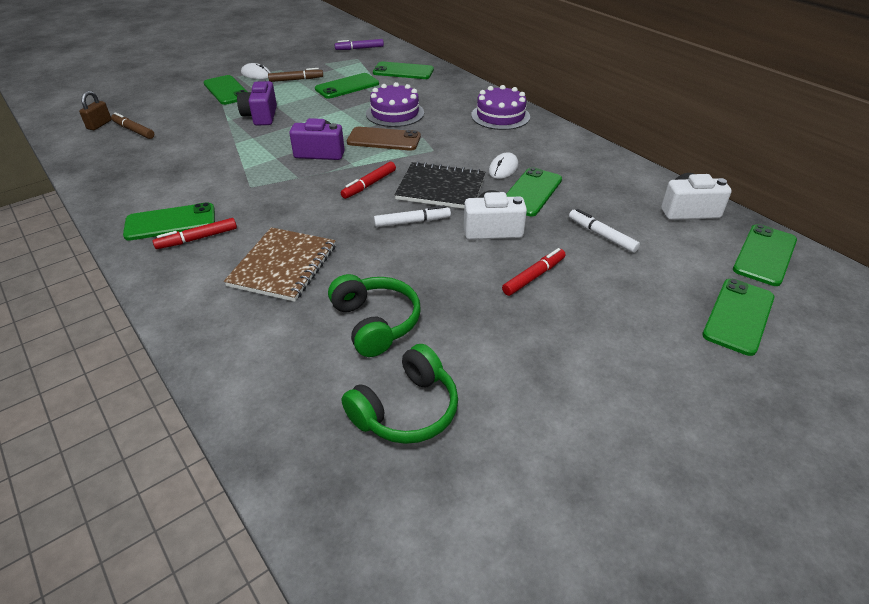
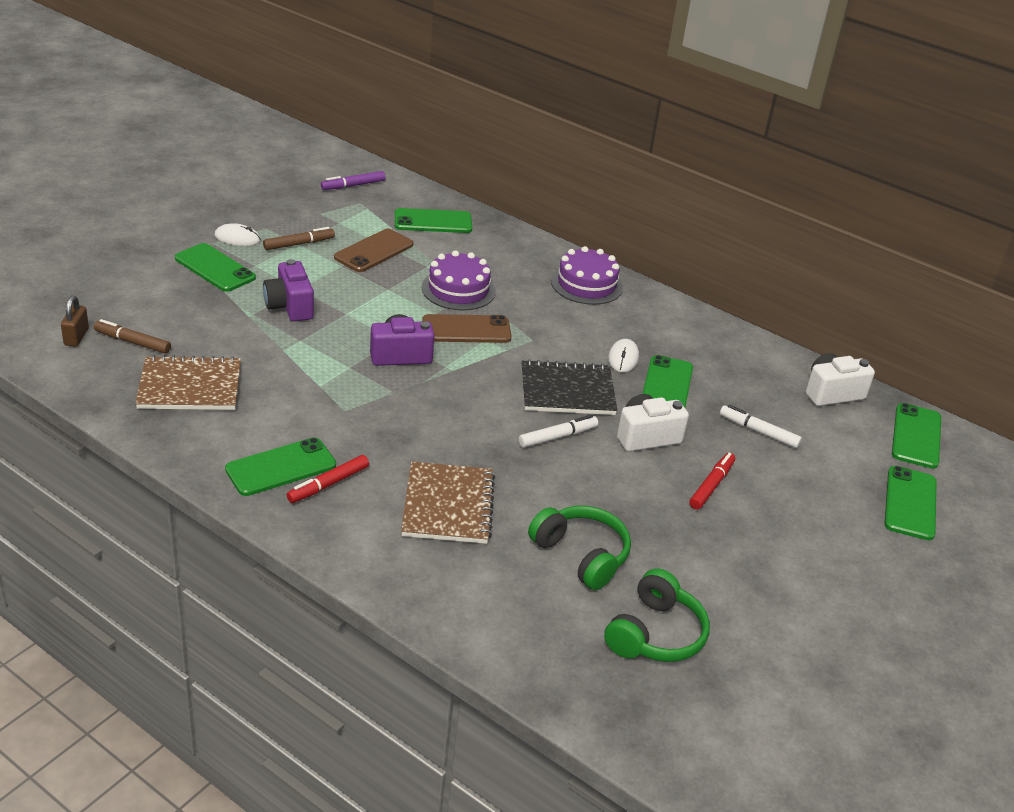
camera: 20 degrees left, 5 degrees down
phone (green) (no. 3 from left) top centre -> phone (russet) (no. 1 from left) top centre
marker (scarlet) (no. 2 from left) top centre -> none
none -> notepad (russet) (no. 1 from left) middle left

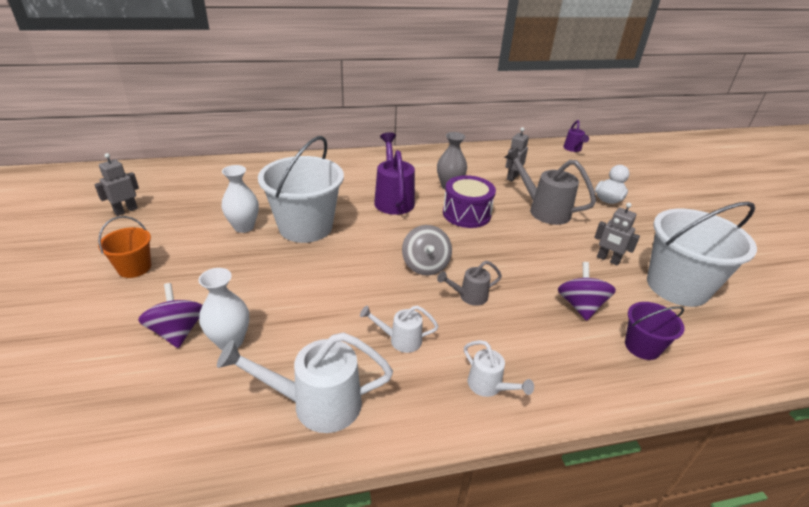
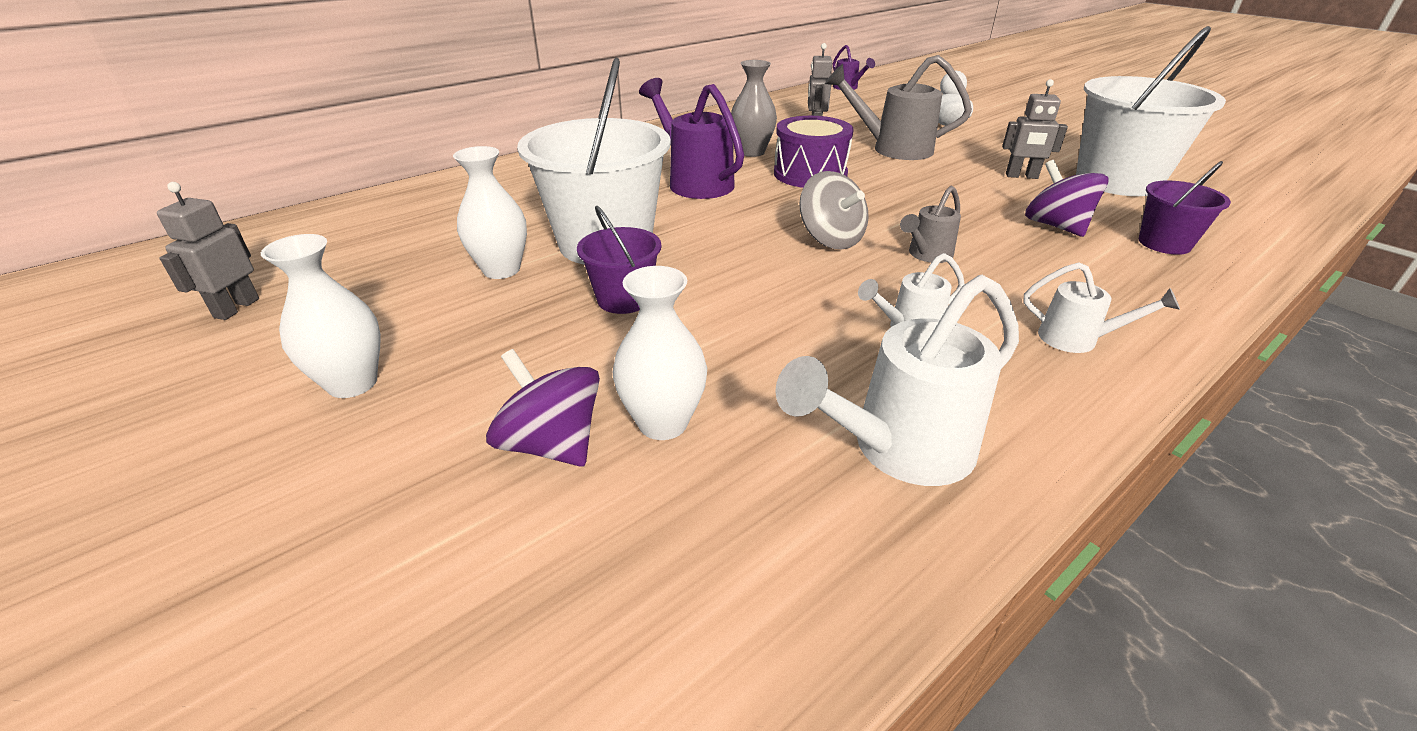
camera: 25 degrees left, 0 degrees up
pail (orange) middle left -> tall vase (snow-white) (no. 1 from left) middle left
none -> pail (violet) (no. 1 from left) centre

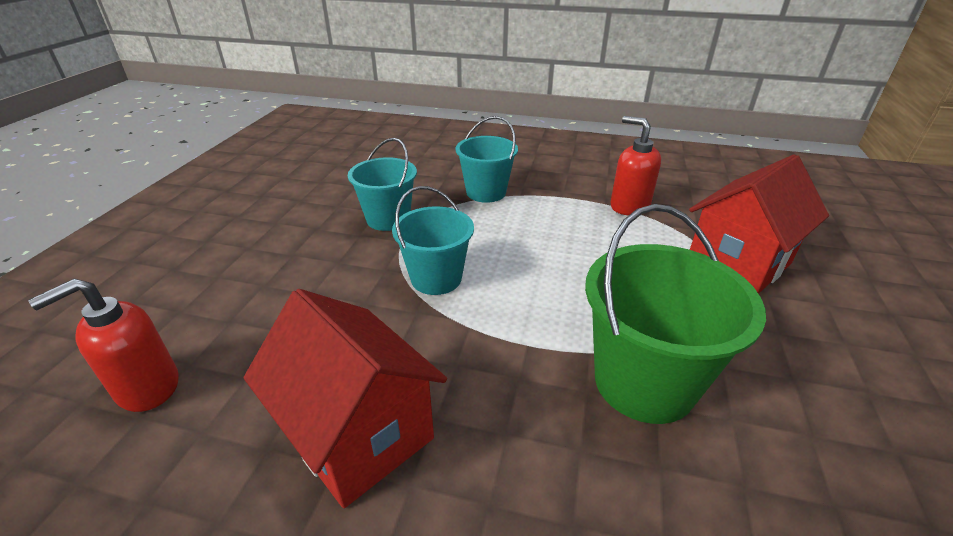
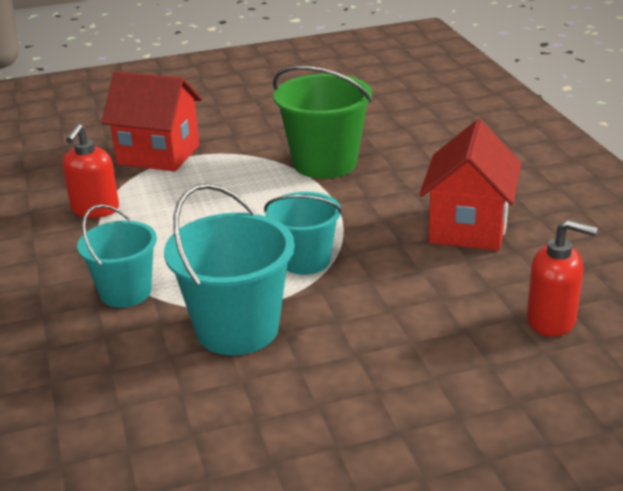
camera: 120 degrees left, 5 degrees down
pail (aqua) (no. 1 from left in the first image) centre -> pail (aqua) (no. 2 from left) centre, x1.52

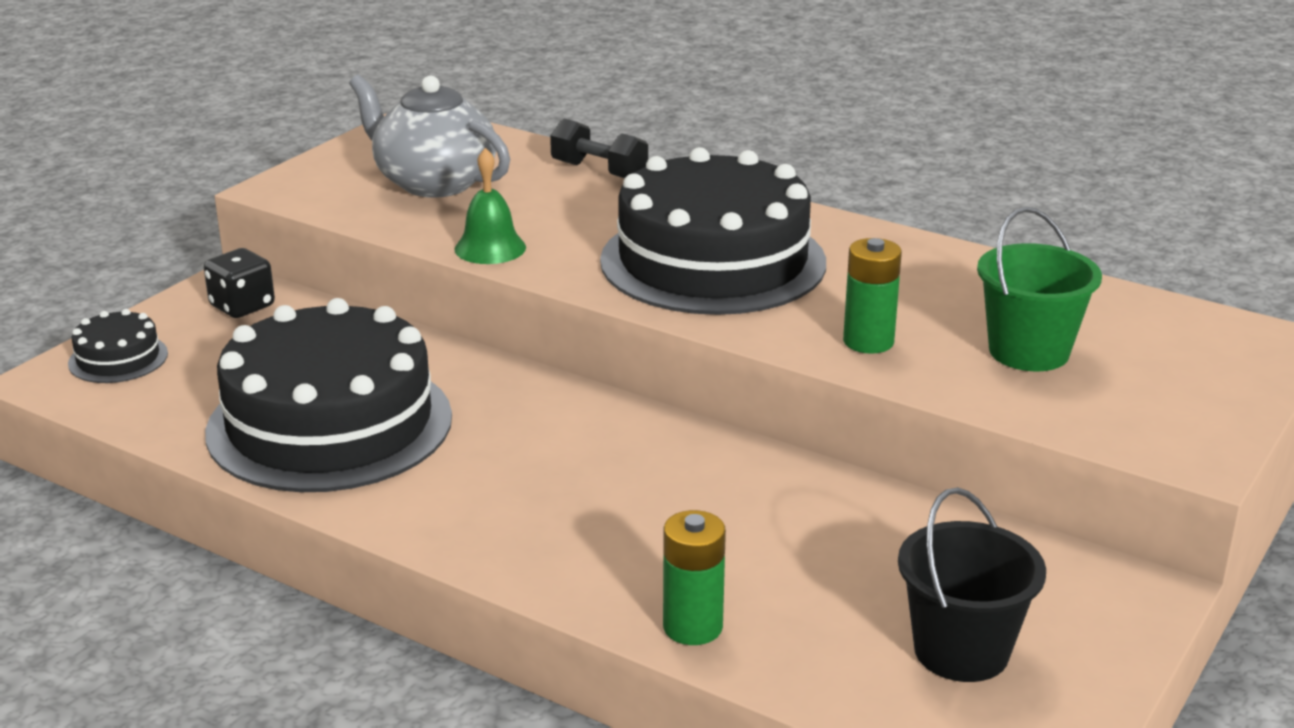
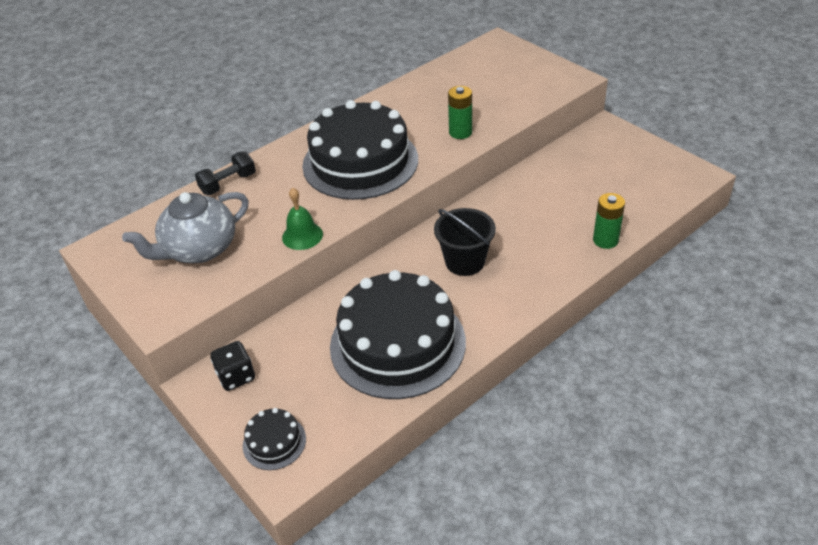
camera: 70 degrees left, 15 degrees up
pail (green) middle right -> none
pail (black) bottom right -> pail (black) centre, relocated

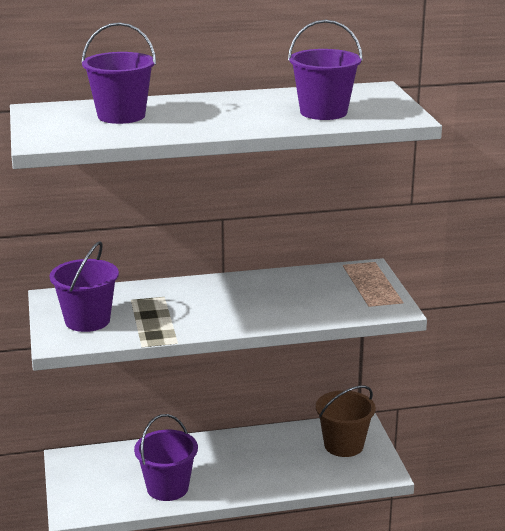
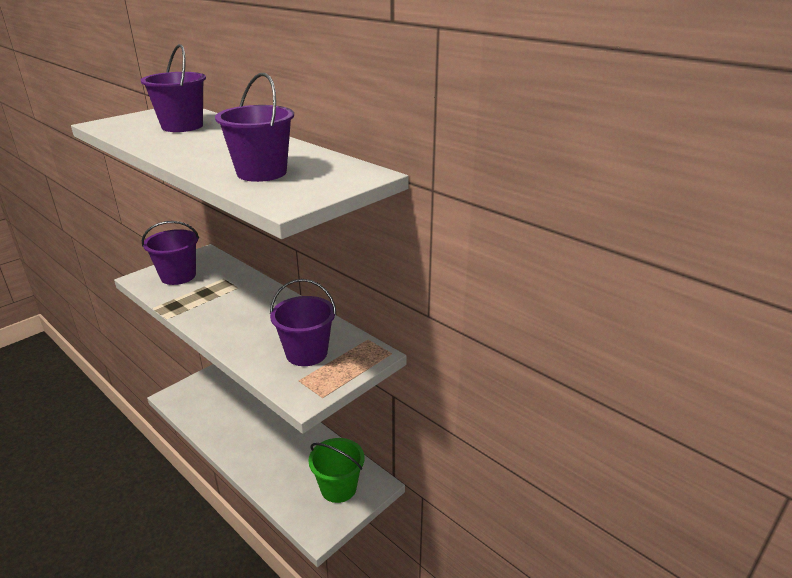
camera: 55 degrees right, 5 degrees up
pail (russet) bottom right -> pail (green) bottom centre
pail (violet) (no. 3 from left in the first image) bottom left -> pail (violet) (no. 4 from left) centre, relocated

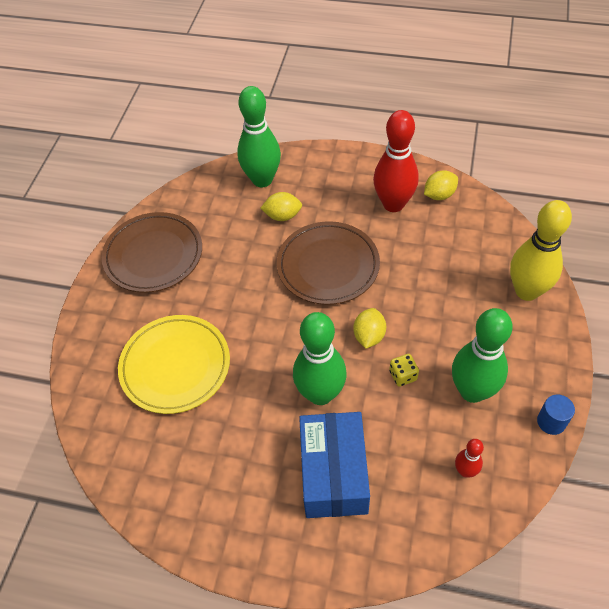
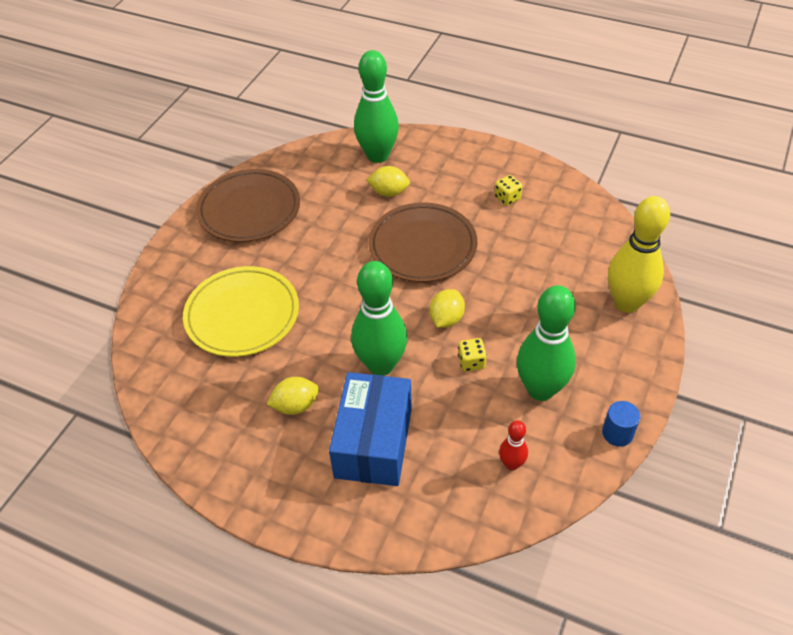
camera: 10 degrees right, 5 degrees down
tenpin (scarlet) (no. 1 from left) top centre -> die (yellow) (no. 2 from left) top centre
lemon (yellow) (no. 3 from left in the first image) top right -> lemon (yellow) (no. 1 from left) centre, relocated

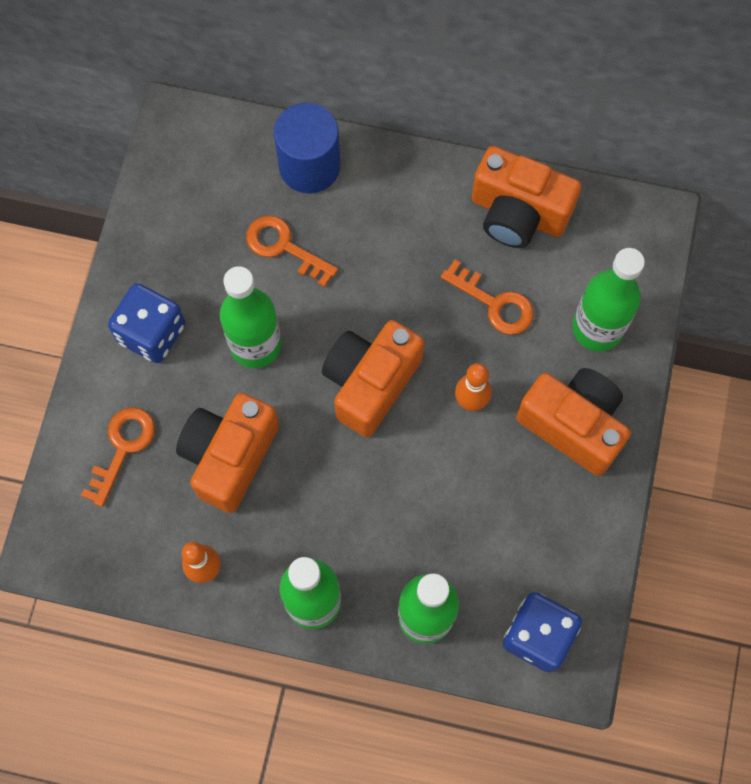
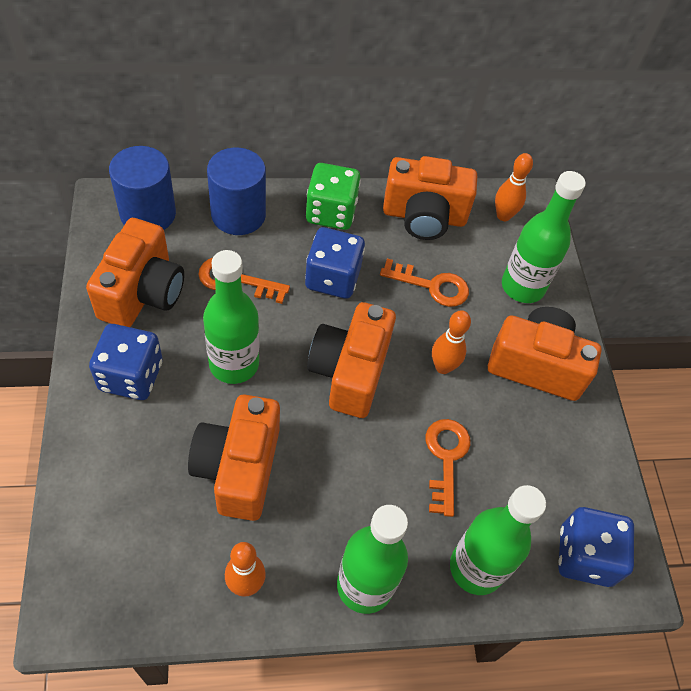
camera: 25 degrees left, 15 degrees down
latchkey (orange) (no. 1 from left in the first image) middle left -> latchkey (orange) (no. 3 from left) bottom centre, relocated
none -> cylinder (royal blue) (no. 1 from left) top left
none -> tenpin (orange) (no. 3 from left) top right
none -> die (green) top centre
none -> camera (orange) (no. 1 from left) middle left
none -> die (royal blue) (no. 2 from left) centre

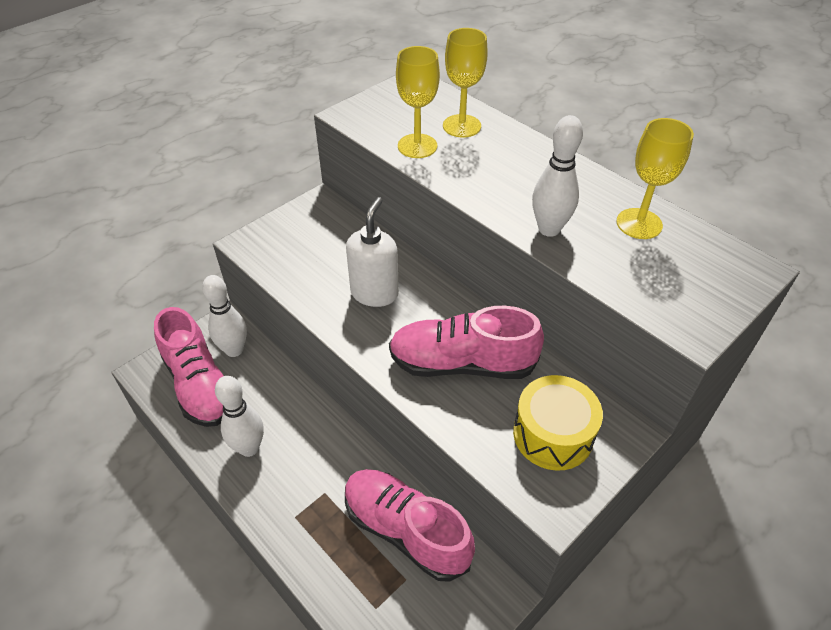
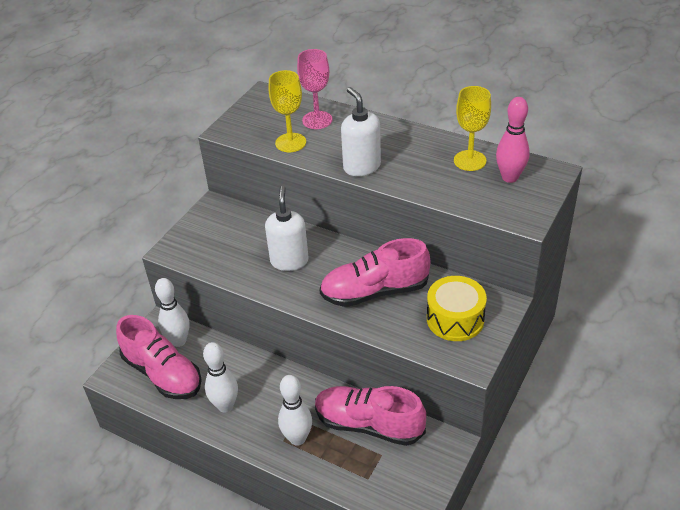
camera: 15 degrees left, 5 degrees down
wine glass (yellow) (no. 2 from left) top centre -> wine glass (rose-pink) top centre
tenpin (snow-white) (no. 3 from left) top right -> tenpin (snow-white) (no. 3 from left) bottom centre, relocated
none -> soap pump (snow-white) (no. 2 from left) top centre
none -> tenpin (rose-pink) top right

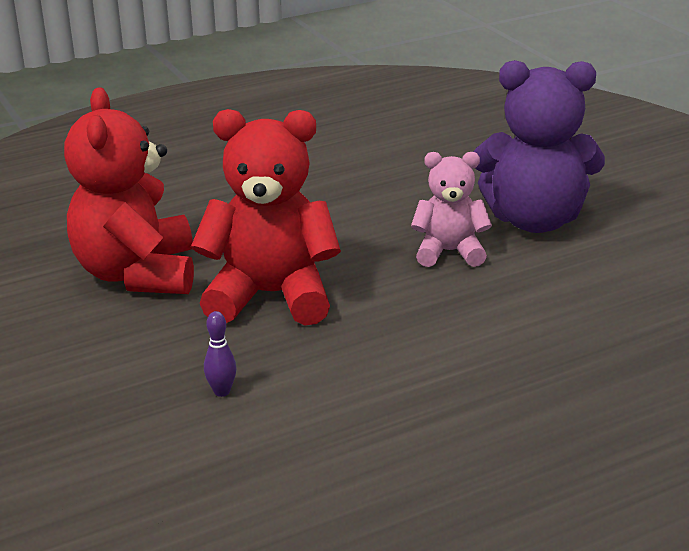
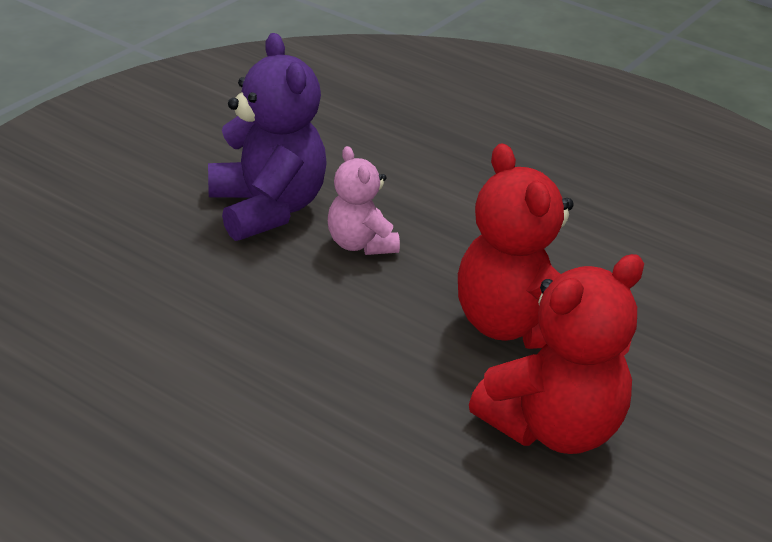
camera: 120 degrees left, 5 degrees up
tenpin (violet) middle left -> none

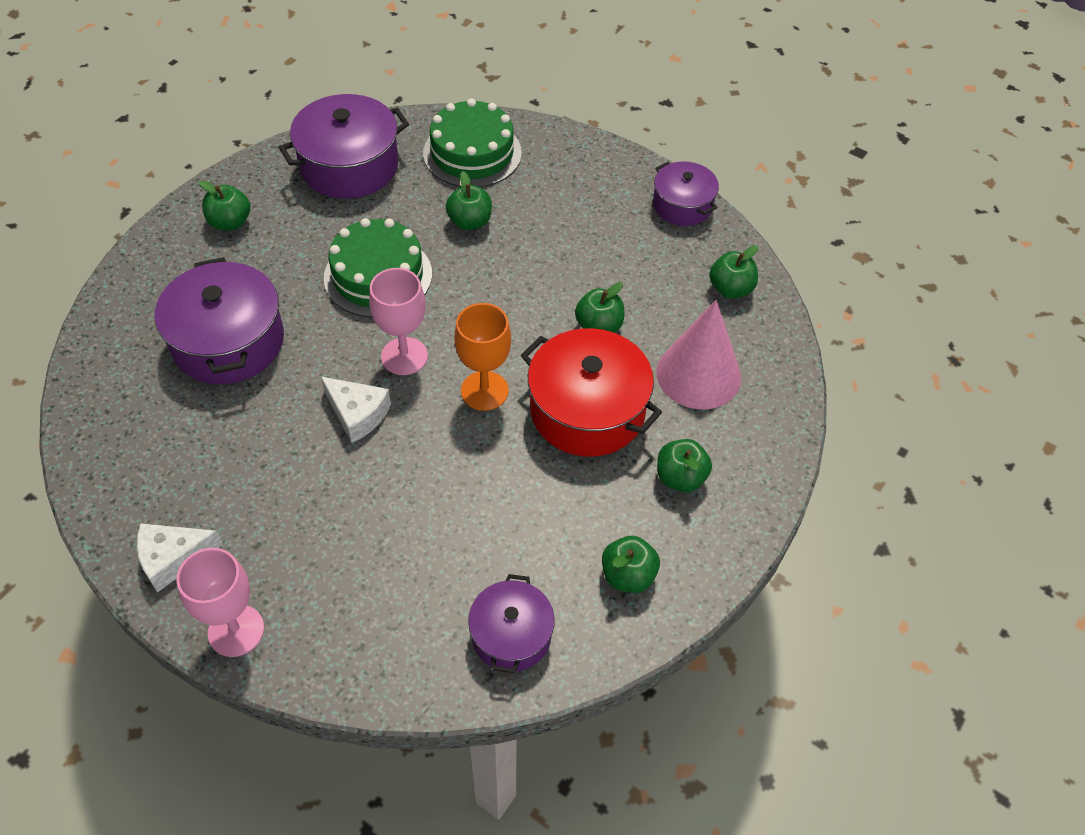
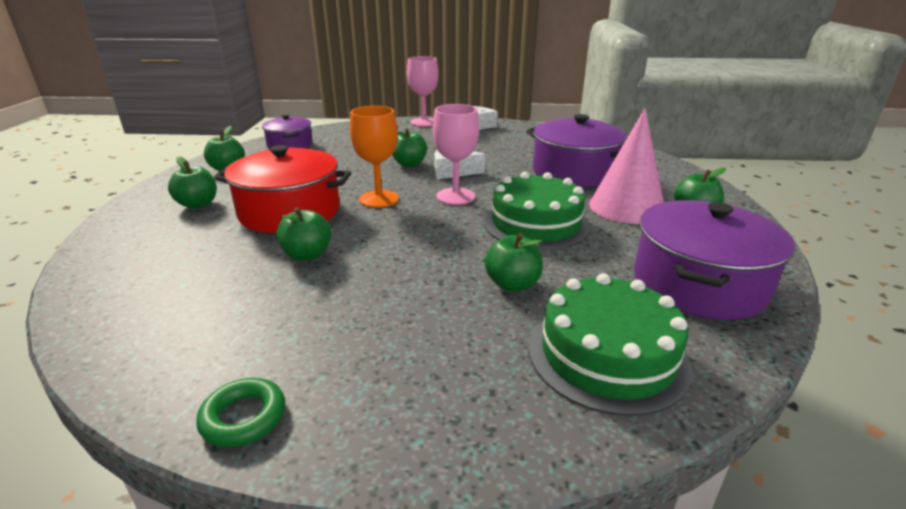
camera: 150 degrees right, 25 degrees down
pot (violet) (no. 4 from left) top centre -> ring (green) bottom left
apple fruit (green) (no. 6 from left in the first image) top right -> apple fruit (green) (no. 4 from left) top centre, relocated
solid cone (rose-pink) centre -> solid cone (rose-pink) top right, relocated

